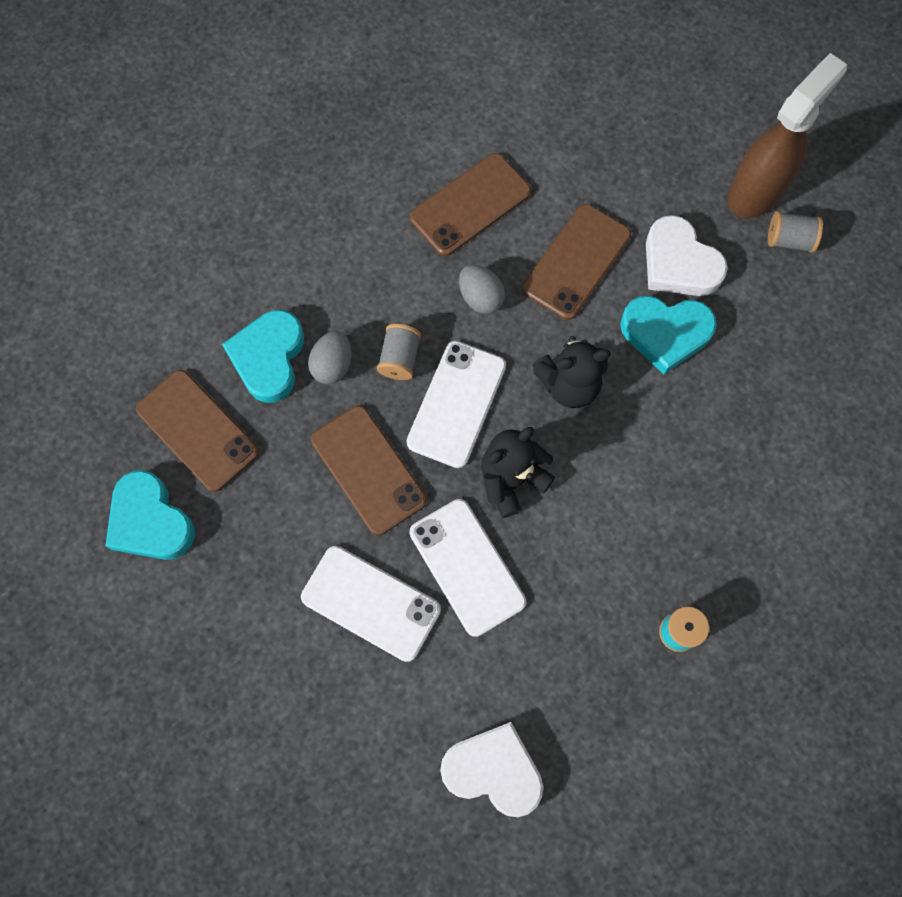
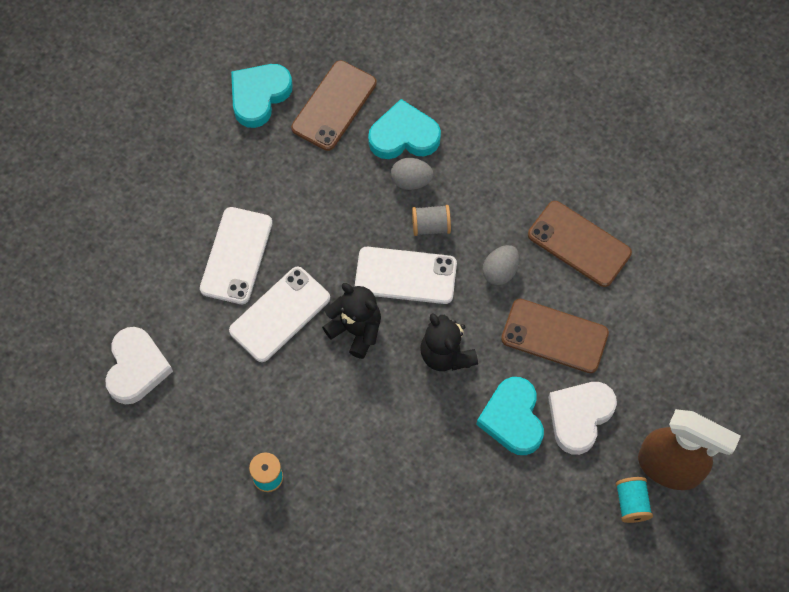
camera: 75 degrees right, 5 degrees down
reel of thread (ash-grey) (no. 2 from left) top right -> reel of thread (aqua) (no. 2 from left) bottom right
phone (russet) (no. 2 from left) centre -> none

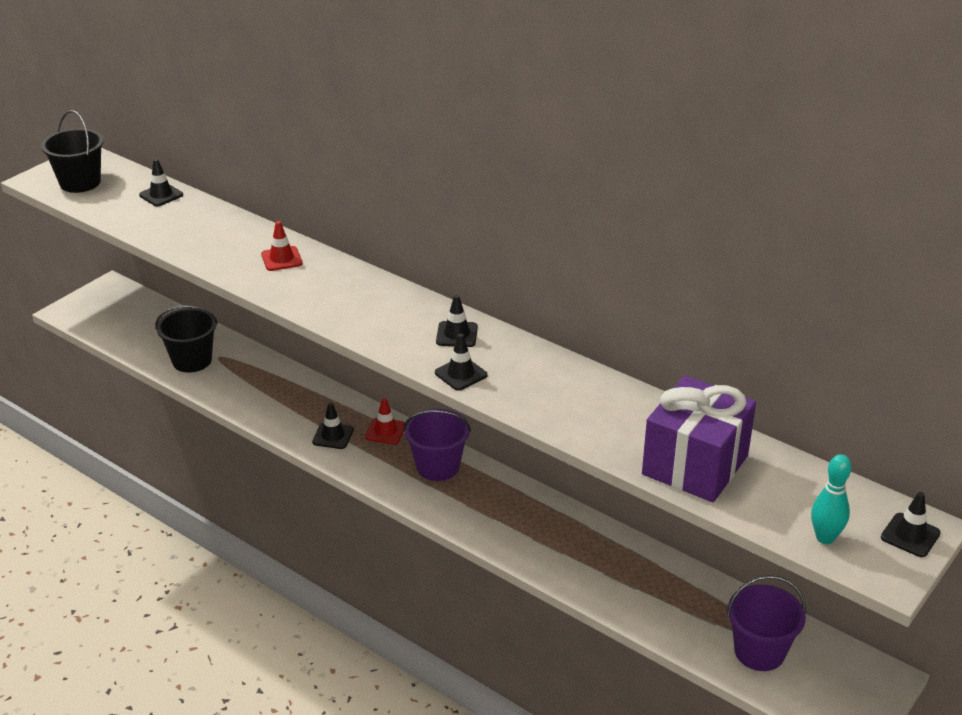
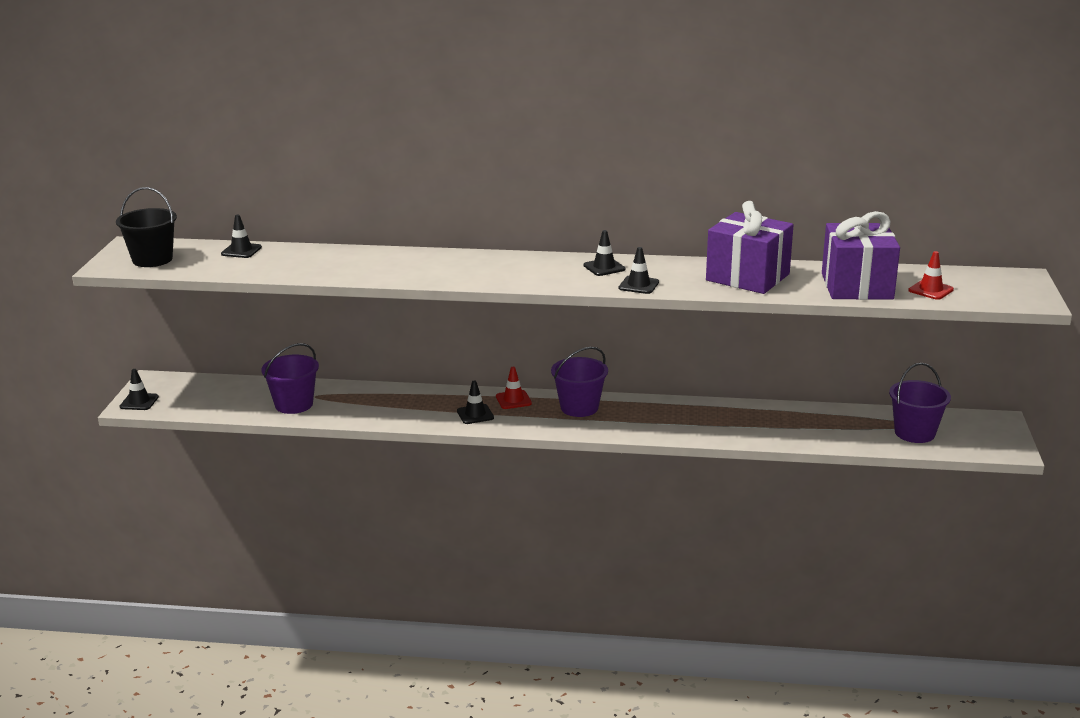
camera: 30 degrees left, 10 degrees down
safety cone (scarlet) (no. 1 from left in the first image) middle left -> safety cone (scarlet) (no. 2 from left) middle right, relocated
pail (black) (no. 2 from left) middle left -> pail (violet) (no. 1 from left) middle left
tenpin (aqua) bottom right -> none
safety cone (black) (no. 5 from left in the first image) bottom right -> safety cone (black) (no. 1 from left) middle left, relocated
none -> present (violet) (no. 1 from left) middle right

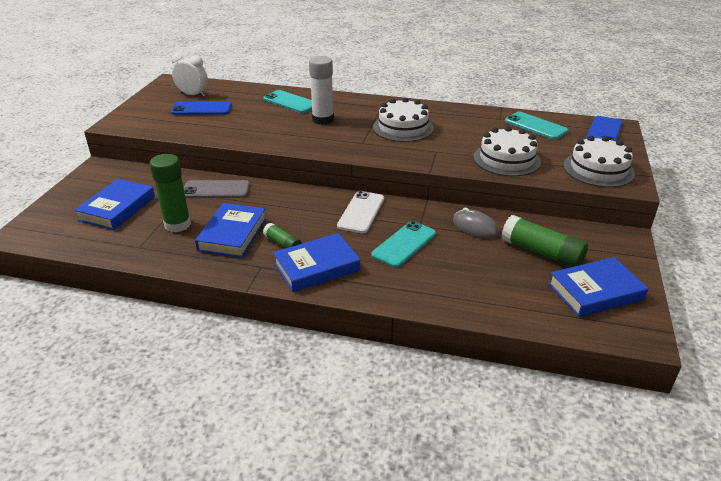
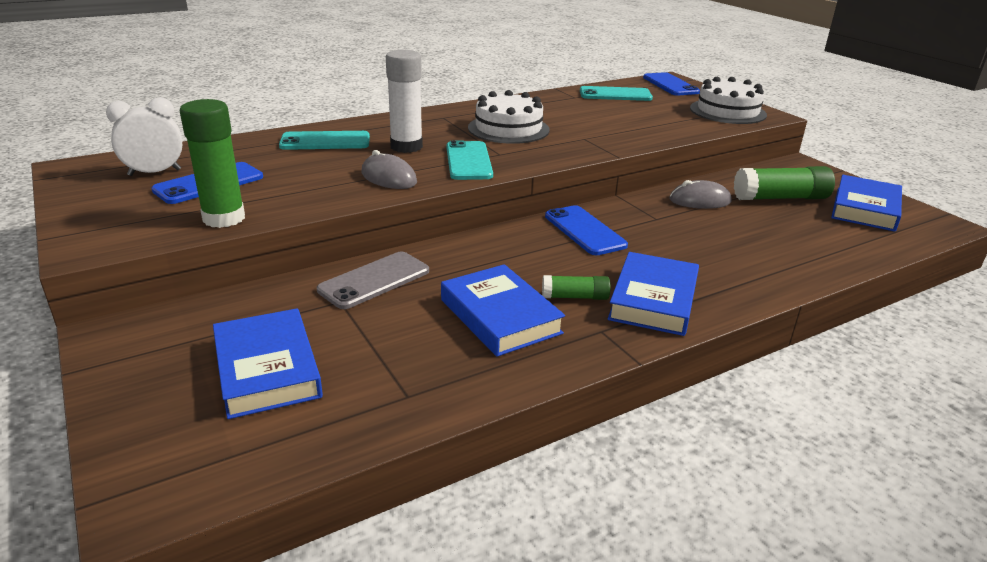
camera: 45 degrees left, 5 degrees down
layer cake (snow-white) (no. 2 from left) top right -> none
glue stick (green) (no. 1 from left) middle left -> glue stick (green) (no. 1 from left) top left, relocated
phone (snow-white) centre -> phone (royal blue) (no. 2 from left) centre
phone (aqua) (no. 2 from left) centre -> phone (aqua) (no. 2 from left) top centre, relocated
none -> mouse (ash-grey) (no. 1 from left) top centre

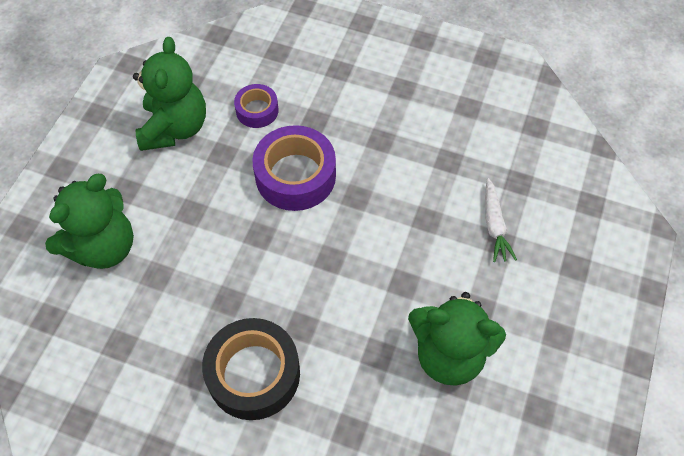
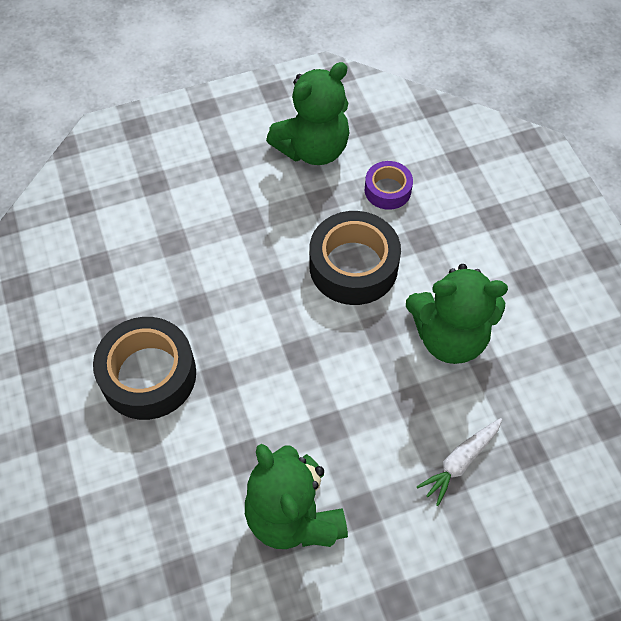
camera: 50 degrees right, 0 degrees up
sticky tape (violet) (no. 2 from left) centre -> sticky tape (black) (no. 2 from left) centre
teddy bear (green) (no. 1 from left in the first image) middle left -> teddy bear (green) (no. 3 from left) middle right, relocated

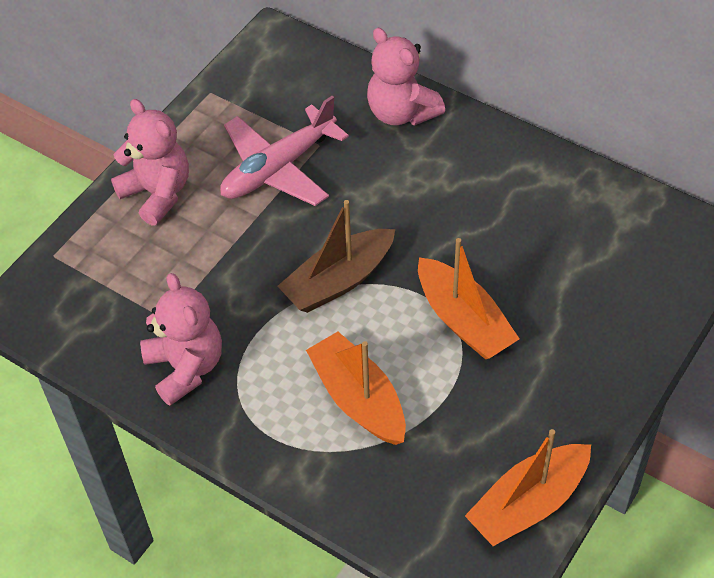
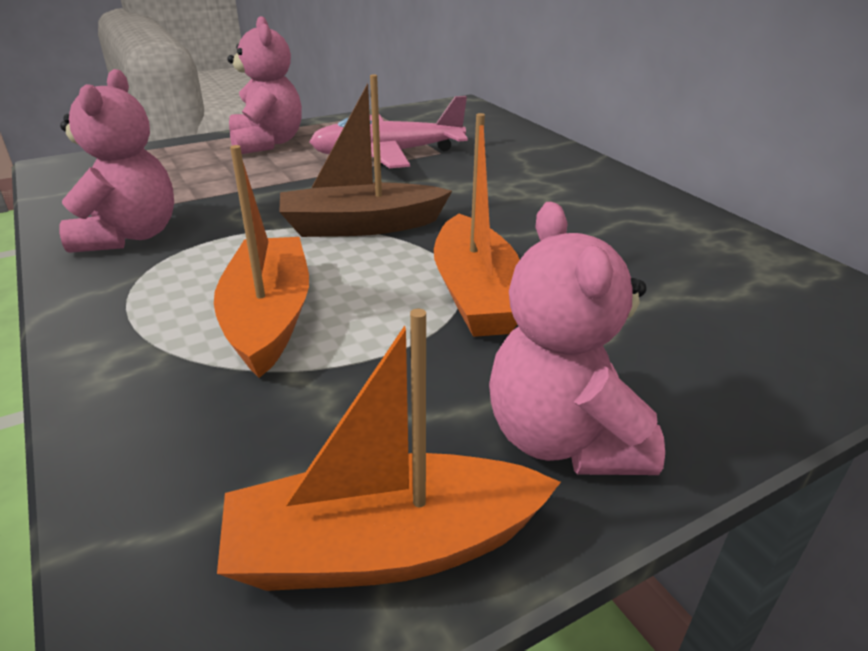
camera: 25 degrees right, 20 degrees down
teddy bear (rose-pink) (no. 3 from left) top centre -> teddy bear (rose-pink) (no. 3 from left) centre, relocated

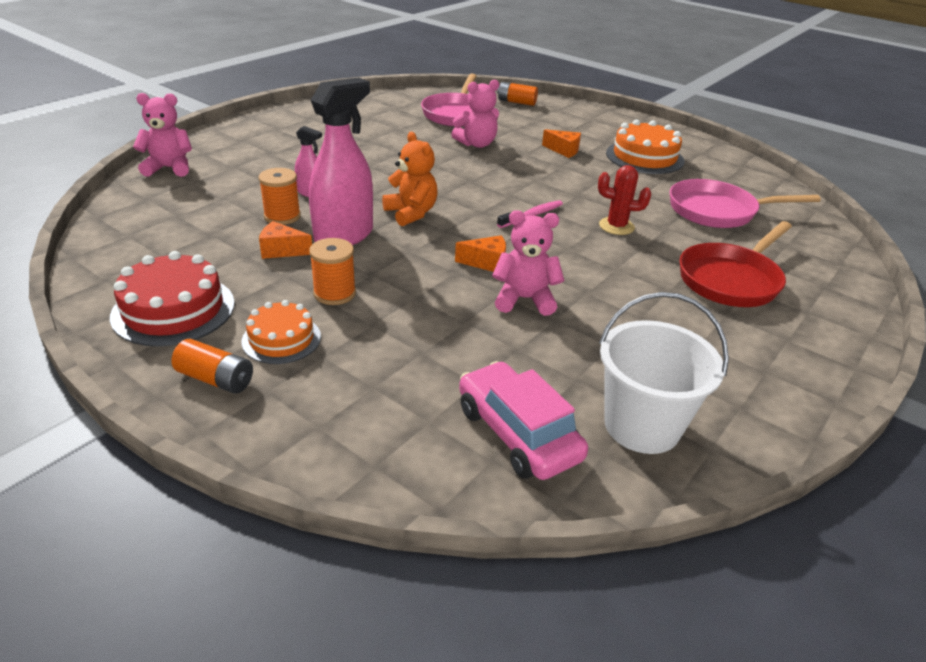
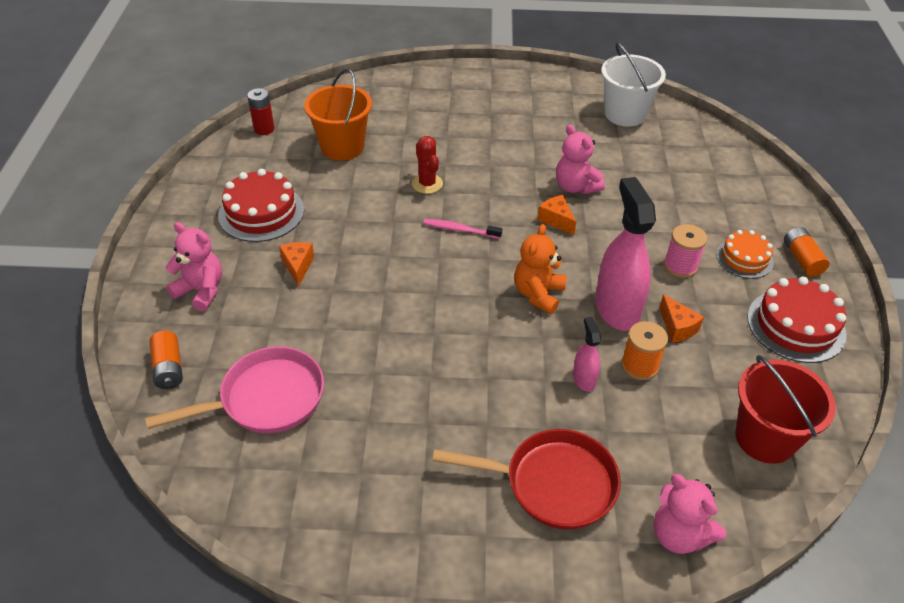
camera: 125 degrees left, 10 degrees up
spray cleaner (rose-pink) (no. 2 from left) top centre -> spray cleaner (rose-pink) (no. 2 from left) middle right, 75 degrees clockwise
teddy bear (rose-pink) (no. 2 from left in the first image) top centre -> teddy bear (rose-pink) (no. 1 from left) middle left, relocated
layer cake (orange) (no. 2 from left) top right -> layer cake (scarlet) (no. 1 from left) middle left
frying pan (rose-pink) (no. 2 from left) top right -> pail (orange) top centre
frying pan (scarlet) middle right -> frying pan (scarlet) bottom centre, relocated
reel of thread (orange) (no. 2 from left) centre -> reel of thread (rose-pink) middle right
automobile (rose-pink) centre -> none
none -> AA battery (scarlet) top left
none -> pail (scarlet) bottom right

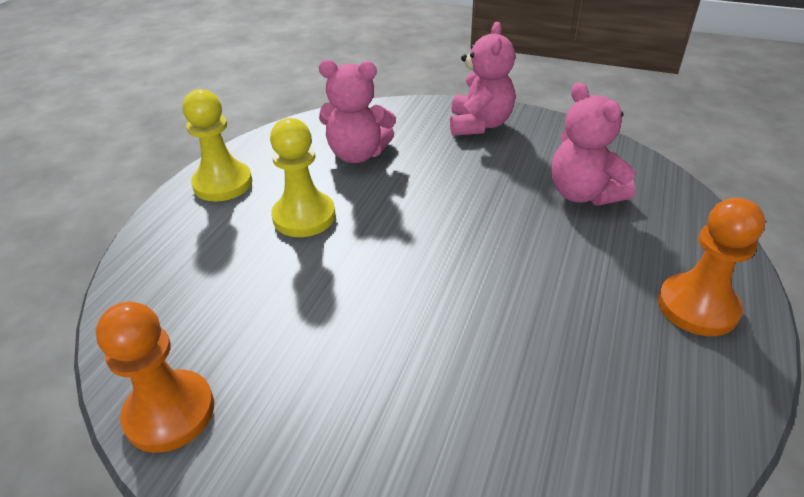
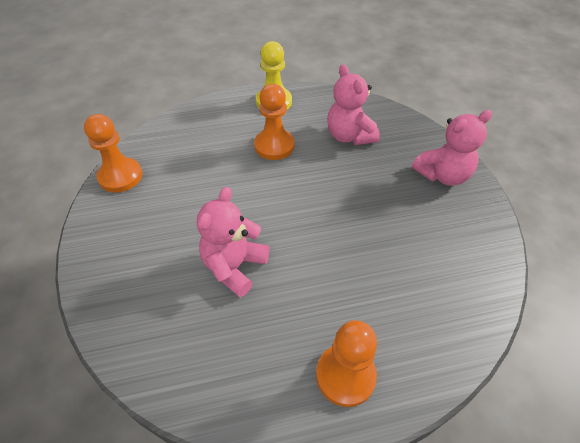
camera: 55 degrees right, 10 degrees up
teddy bear (rose-pink) (no. 3 from left in the first image) top right -> teddy bear (rose-pink) (no. 1 from left) centre, relocated
pawn (yellow) (no. 2 from left) centre -> pawn (orange) (no. 2 from left) top centre

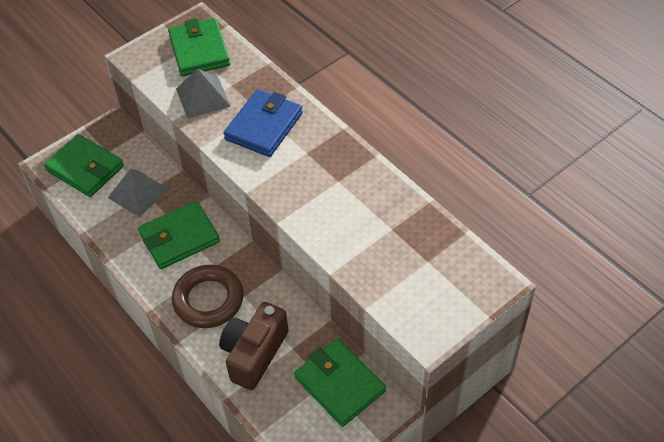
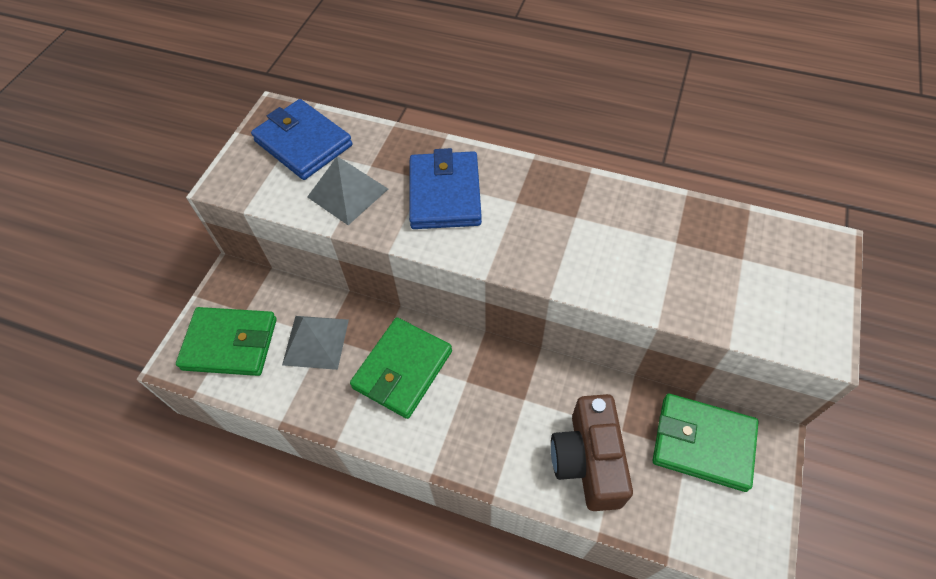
camera: 30 degrees left, 5 degrees up
wallet (green) (no. 3 from left) top left -> wallet (royal blue) (no. 1 from left) top left
ring (russet) bottom left -> none

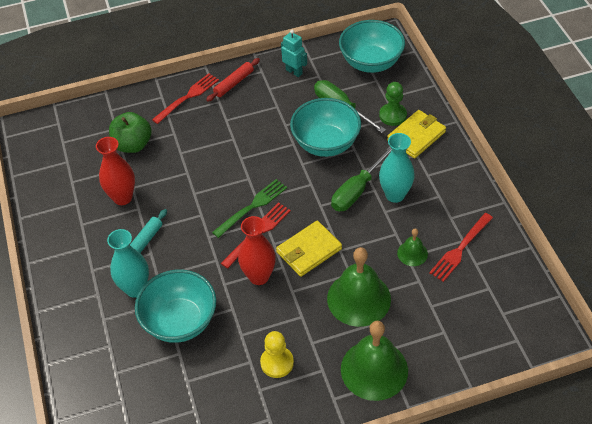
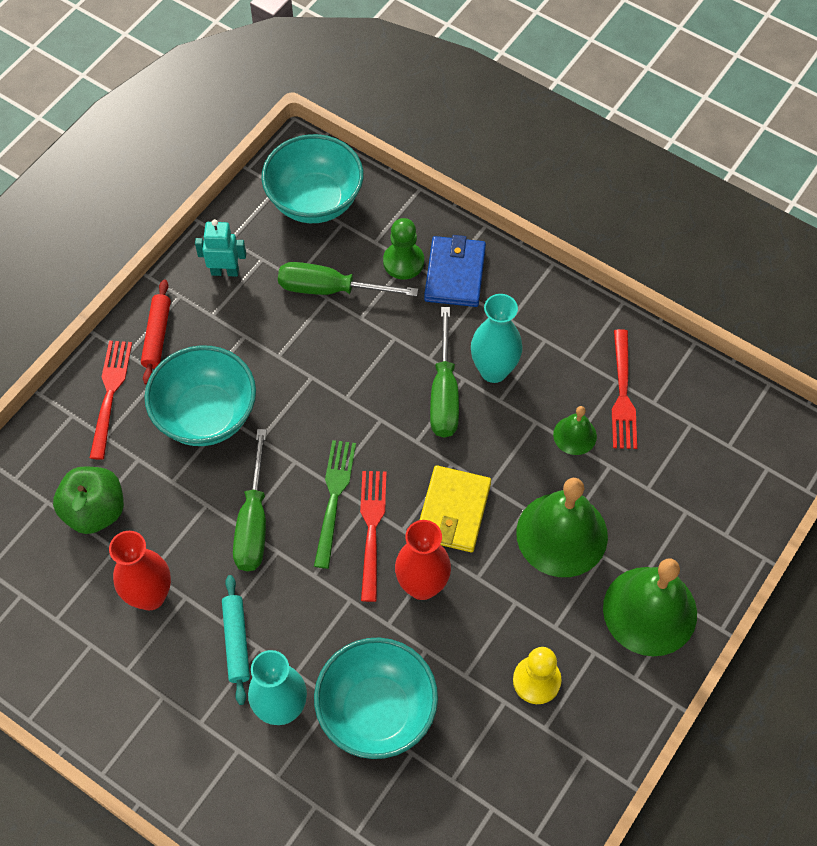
camera: 40 degrees left, 10 degrees up
serving bowl (aqua) (no. 2 from left in the first image) top centre -> serving bowl (aqua) (no. 1 from left) middle left, relocated
wallet (yellow) (no. 2 from left) top right -> wallet (royal blue) top centre
none -> flat screwdriver (green) (no. 1 from left) middle left

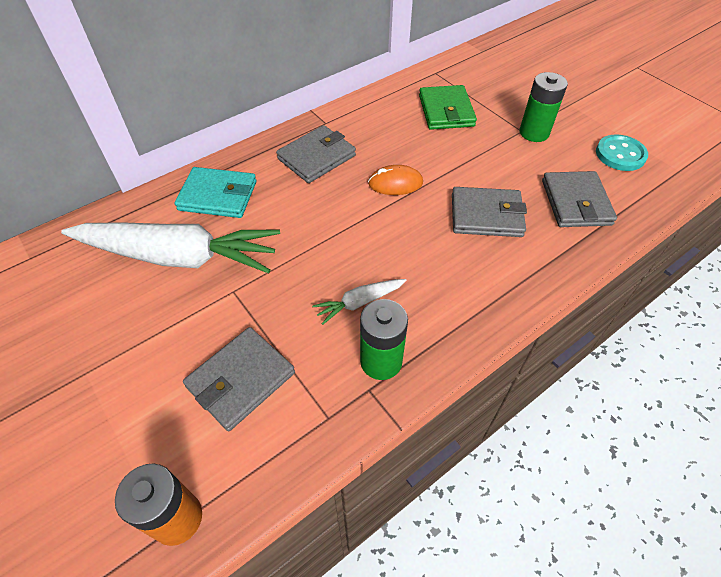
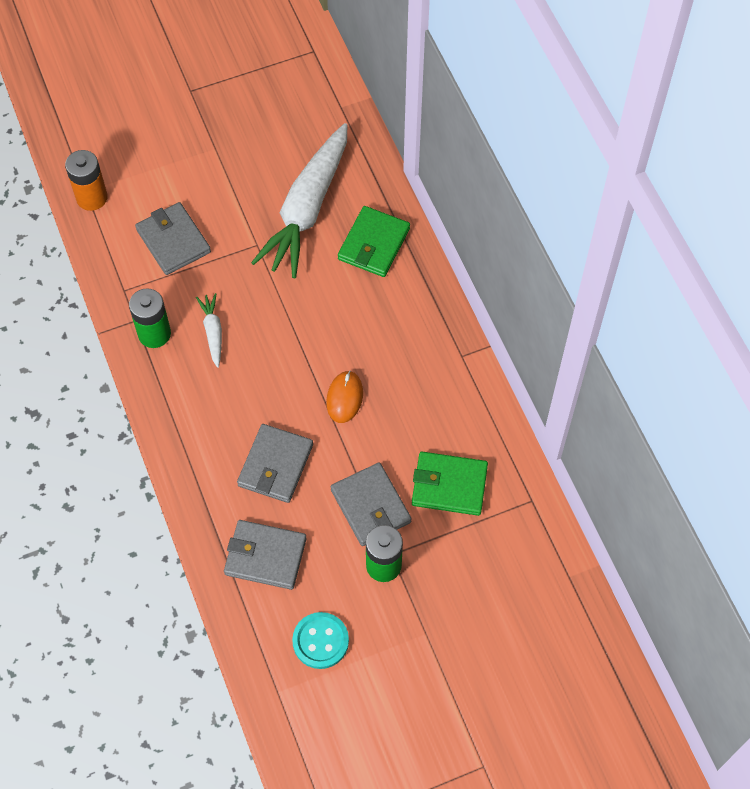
camera: 105 degrees right, 10 degrees up
wallet (ash-grey) (no. 2 from left in the first image) top centre -> wallet (ash-grey) (no. 4 from left) centre, relocated
wallet (aqua) top left -> wallet (green) (no. 1 from left) top centre

